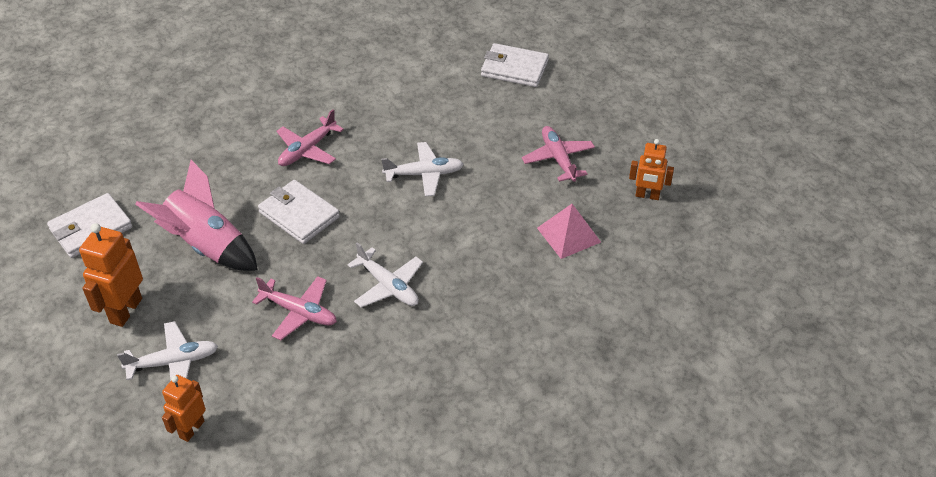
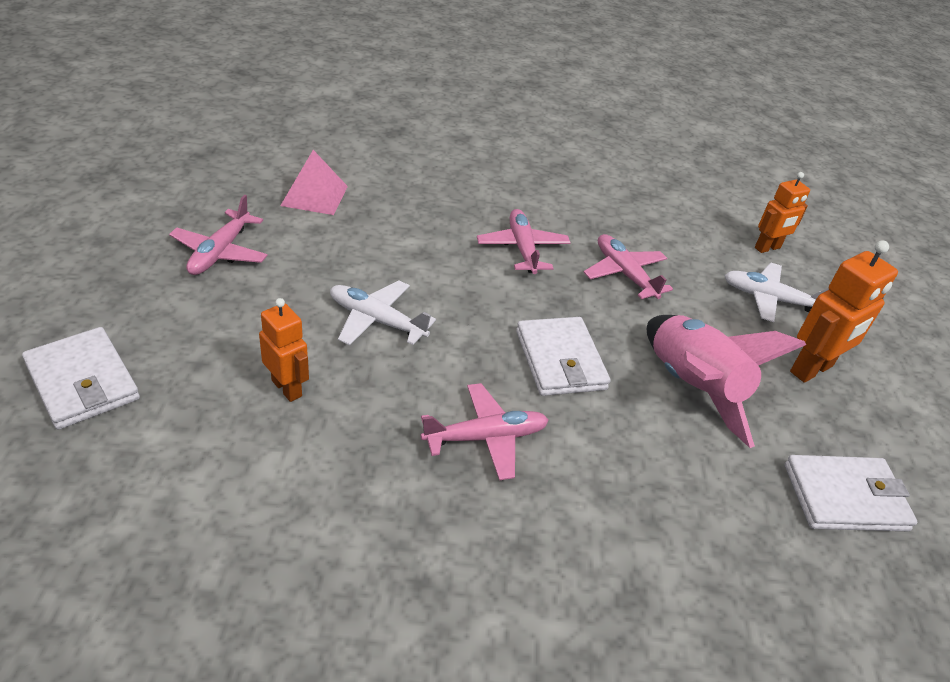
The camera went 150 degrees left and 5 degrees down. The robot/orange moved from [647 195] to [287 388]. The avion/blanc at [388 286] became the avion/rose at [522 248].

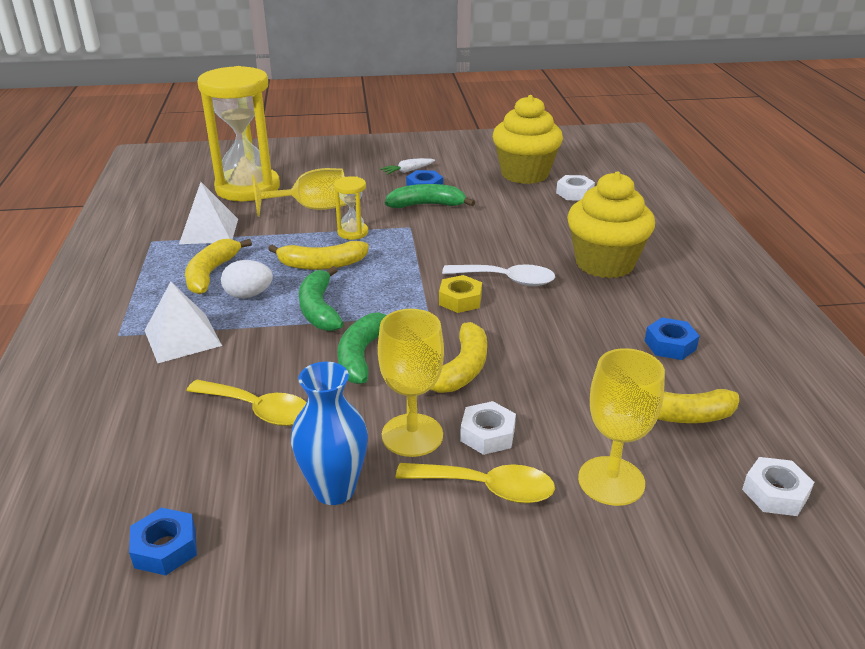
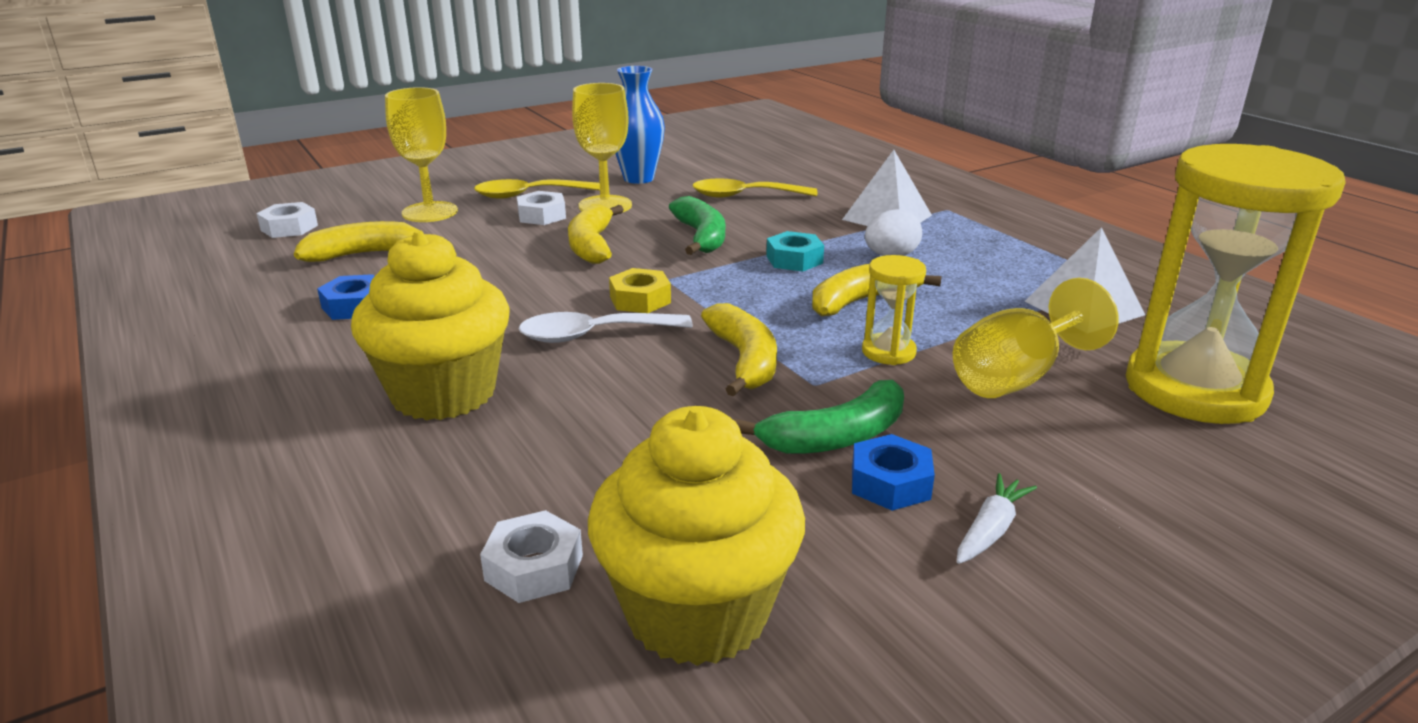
The camera went 155 degrees right and 5 degrees down. The banane/jaune moved from [211 273] to [744 360]. The banane/vert at [319 309] was replaced by the écrou/turquoise at [794 260]. The écrou/bleu at [165 548] disappeared.

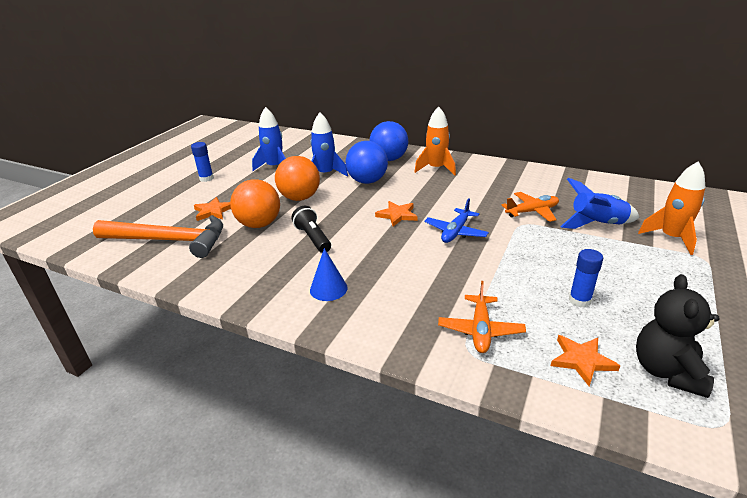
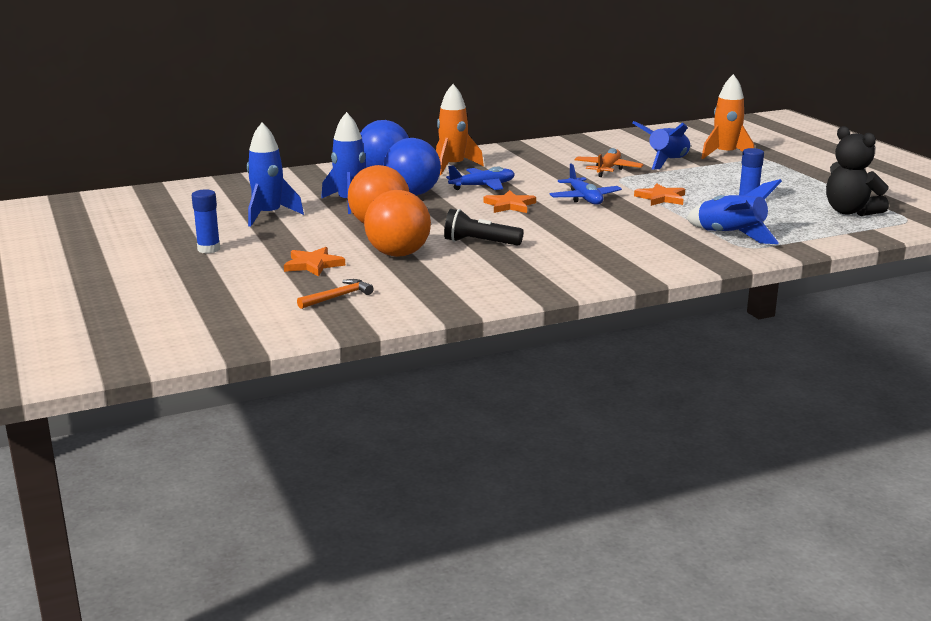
The camera went 50 degrees left and 10 degrees down. The marteau/orange at [169 241] changed to 0.41 times the size. The cône/bleu at [328 289] disappeared. The avion/orange at [480 330] was replaced by the fusée/bleu at [730 236]. The étoile/orange moved from [582 360] to [661 198]. The avion/bleu at [482 186] appeared.

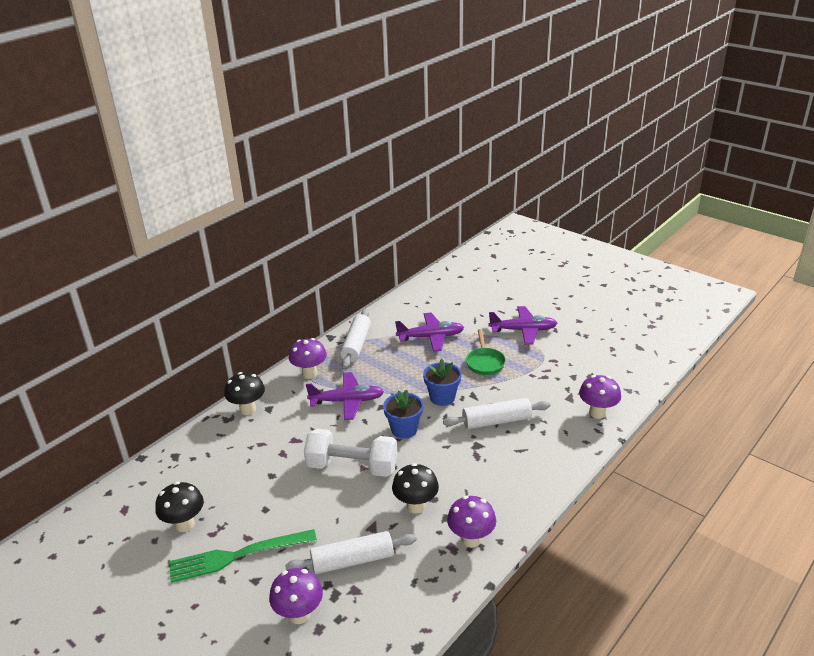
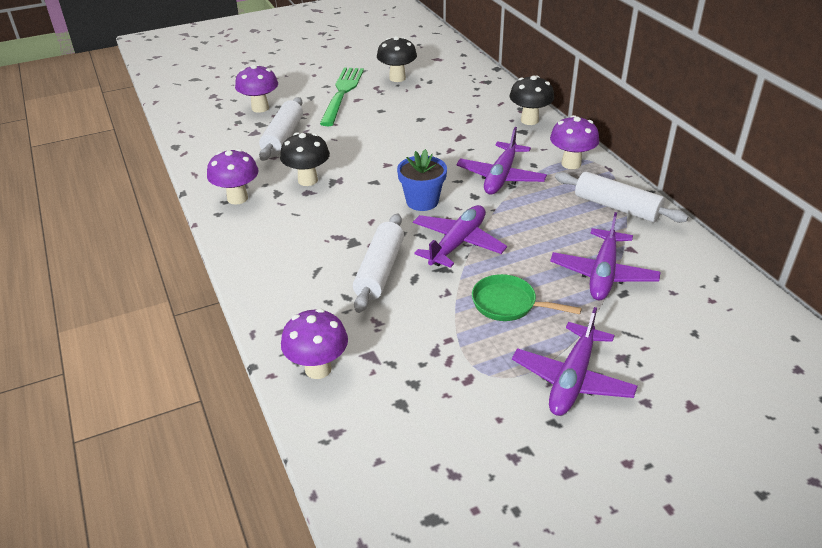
The camera went 115 degrees right and 5 degrees up. The pot de fleurs/bleu at [442 397] was replaced by the avion/violet at [458 243]. The haltère/blanc at [352 466] disappeared.

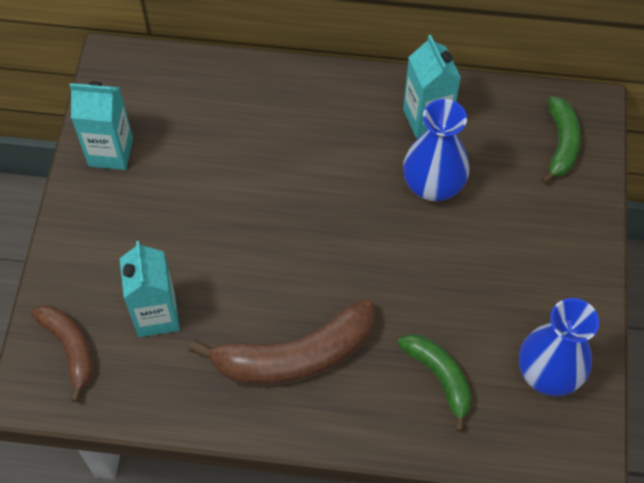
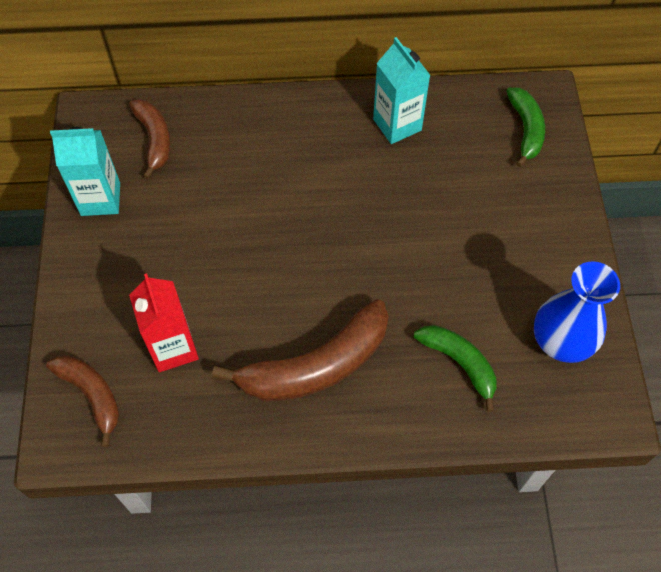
The camera went 10 degrees left and 0 degrees up. The vase/bleu at [433 185] disappeared. The brique de lait/turquoise at [157 315] became the brique de lait/rouge at [173 348]. The banane/marron at [154 139] appeared.

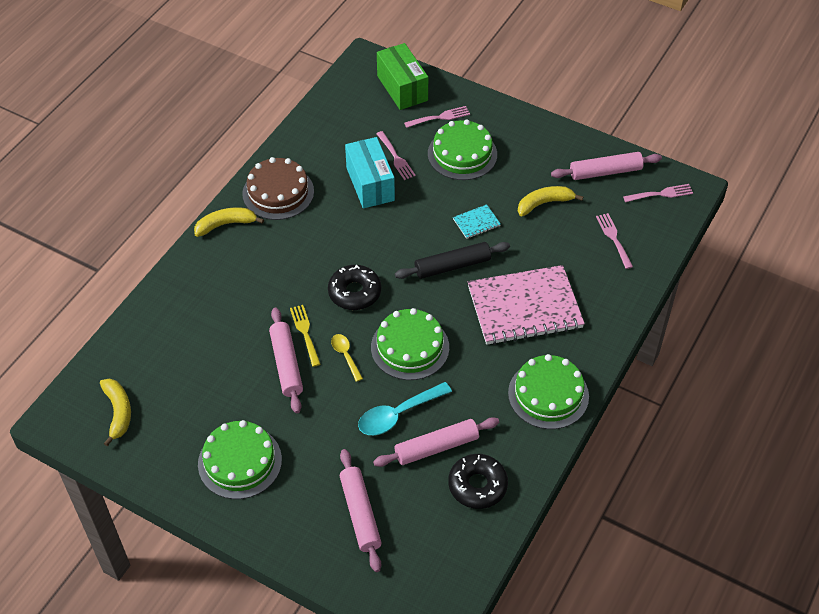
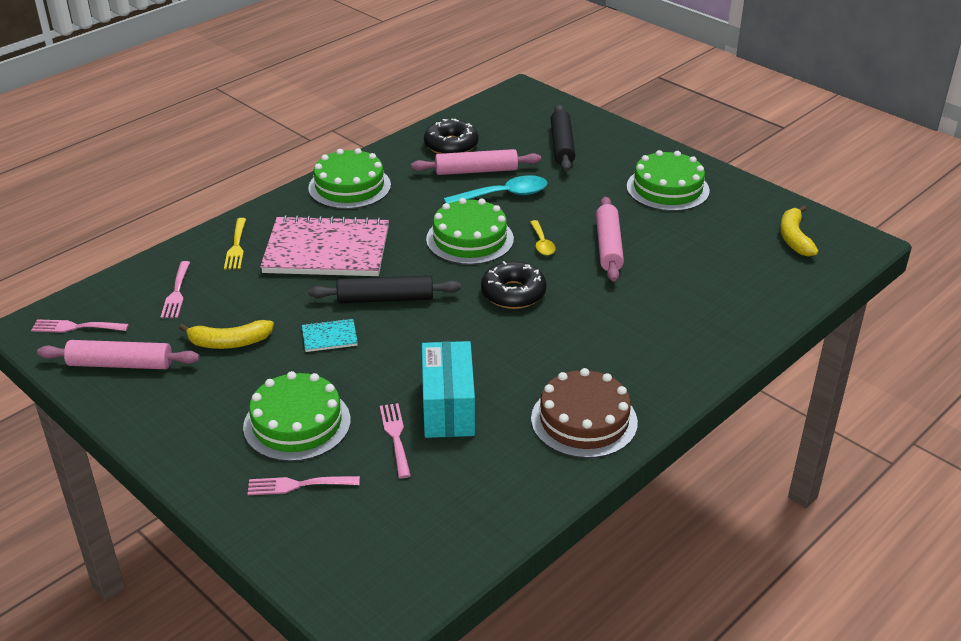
The camera went 165 degrees left and 15 degrees down. The boîte/vert at [402 88] disappeared. The banane/jaune at [226 224] disappeared. The fourchette/jaune moved from [305 333] to [236 246]. The rouleau à pâtisserie/rose at [360 514] became the rouleau à pâtisserie/noir at [562 145].

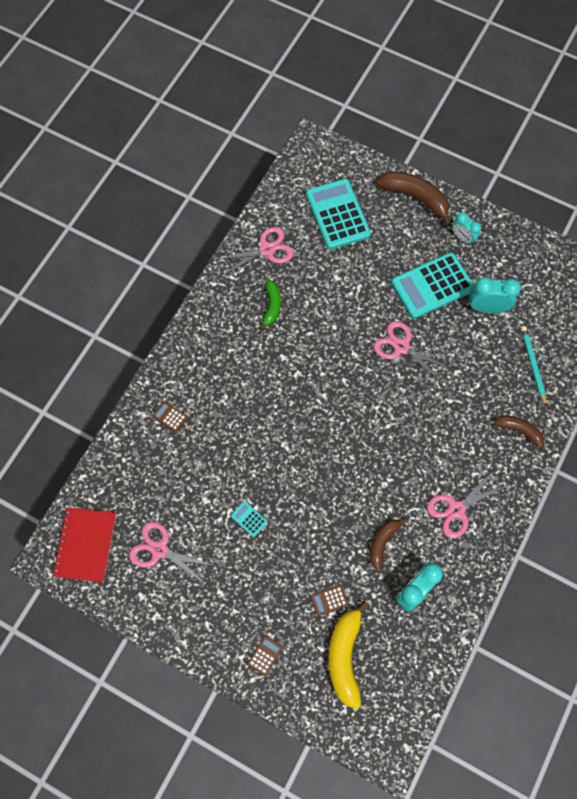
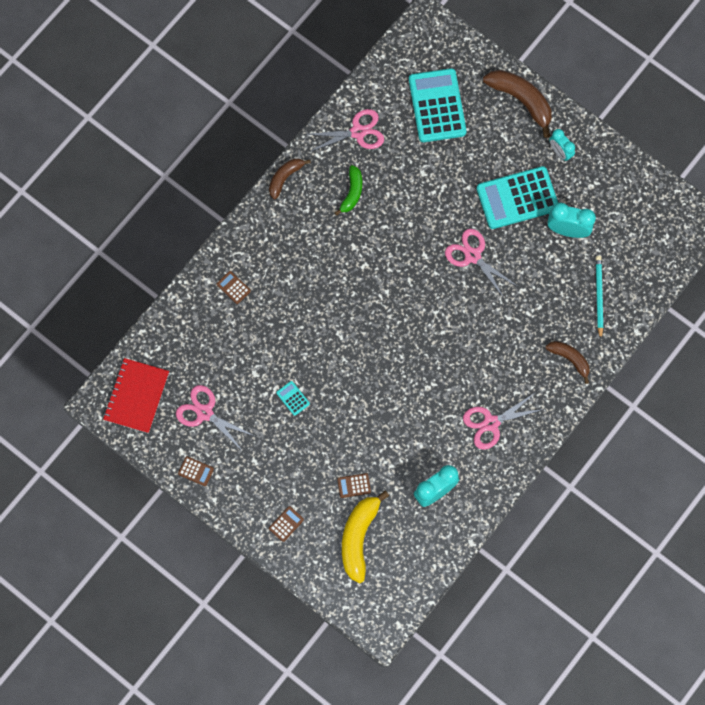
The camera went 10 degrees right and 5 degrees up. The banane/marron moved from [383 542] to [285 178]. The calculatrice/marron at [196 471] appeared.

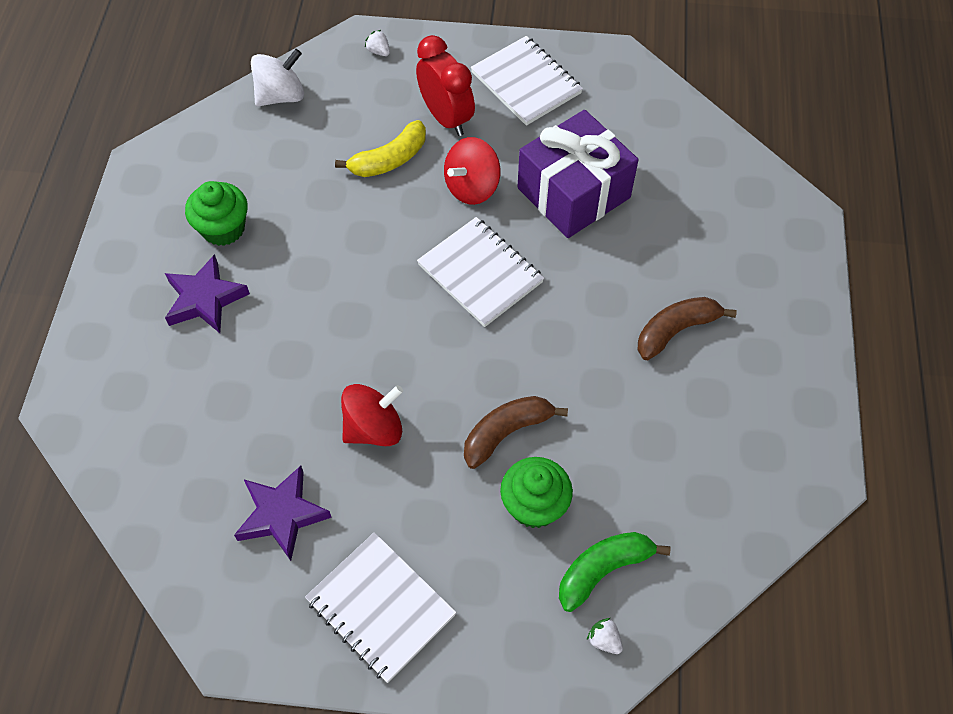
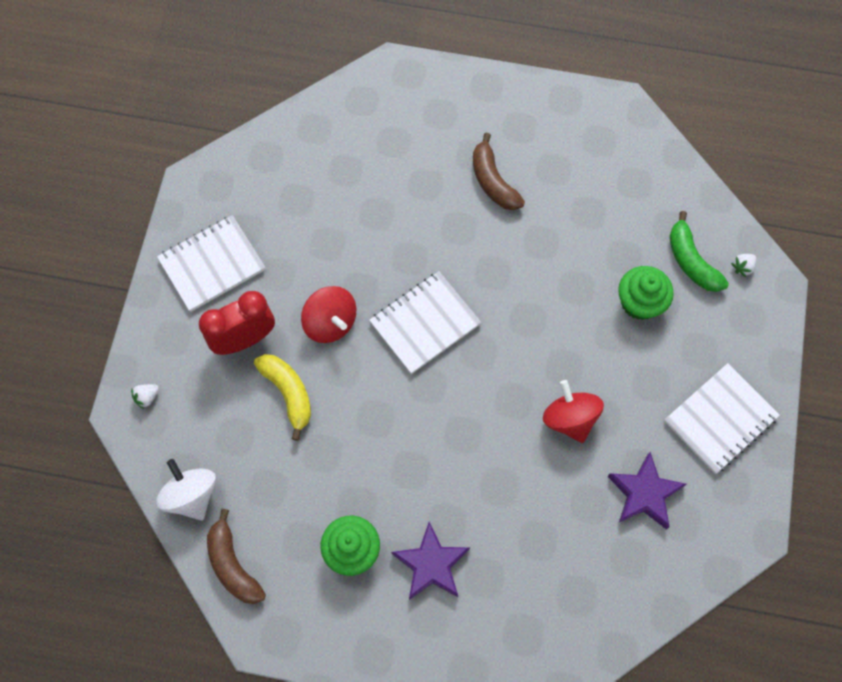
The camera went 85 degrees left and 10 degrees up. The cadeau/violet at [573 193] disappeared. The banane/marron moved from [506 433] to [233 565].

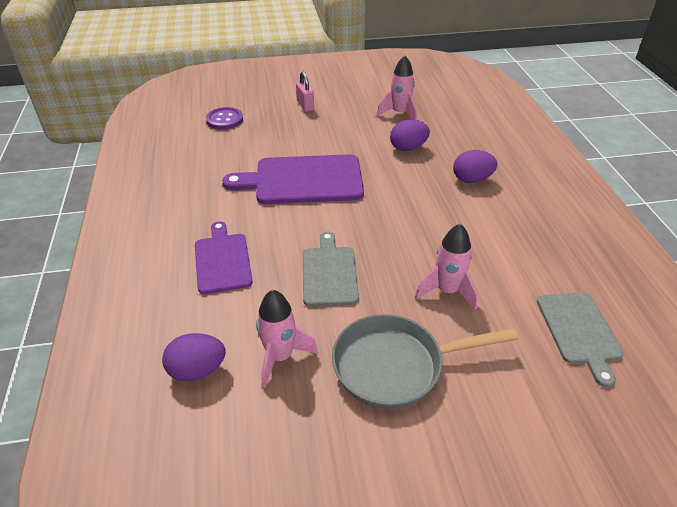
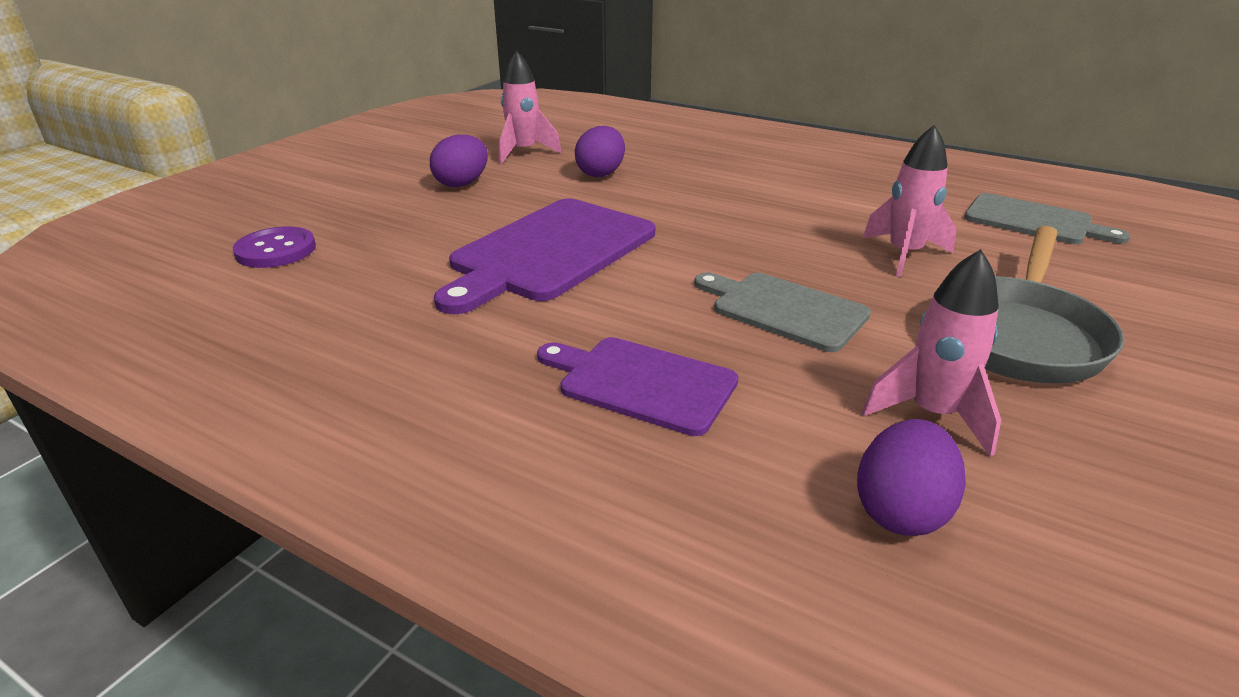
The camera went 50 degrees left and 10 degrees down. The cadenas/rose at [305 105] disappeared. The œuf/violet moved from [472 179] to [462 183].

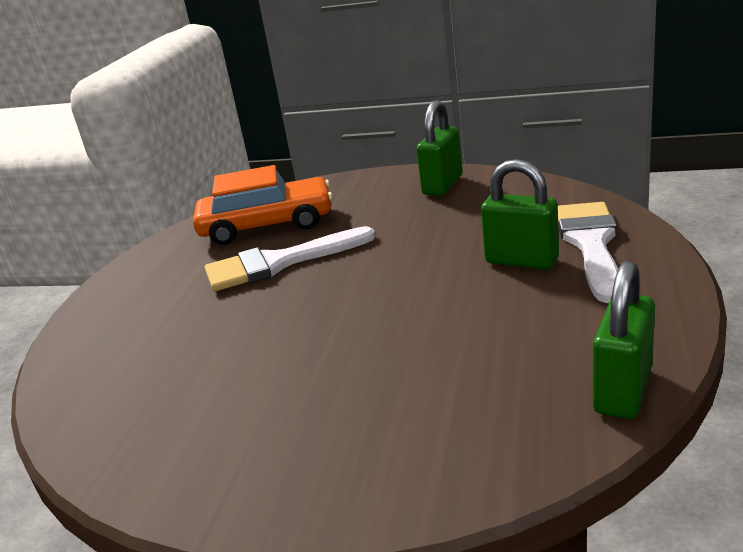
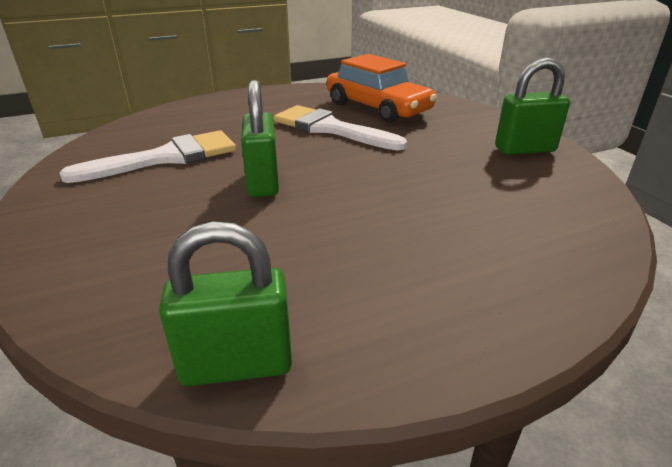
The camera went 50 degrees right and 5 degrees up. The cadenas/vert moved from [521 261] to [263 182]. The pinceau/blanc moved from [591 244] to [166 158].

